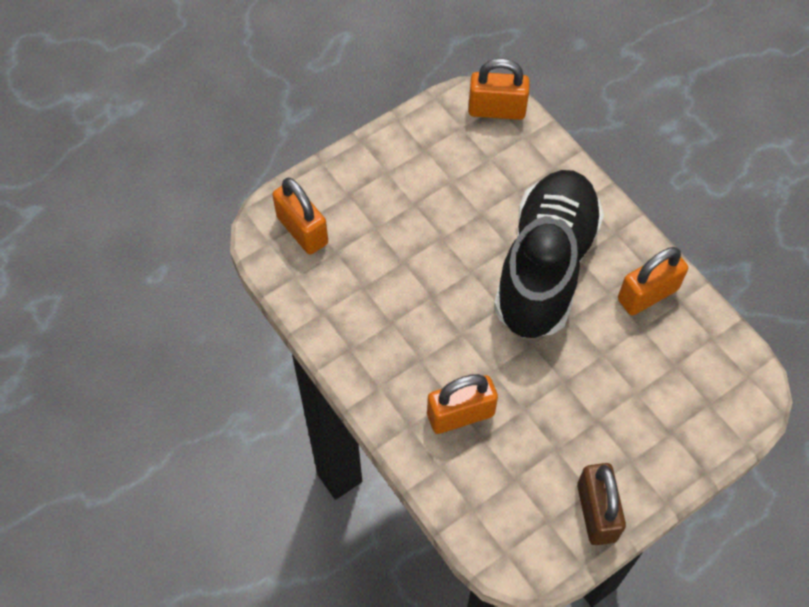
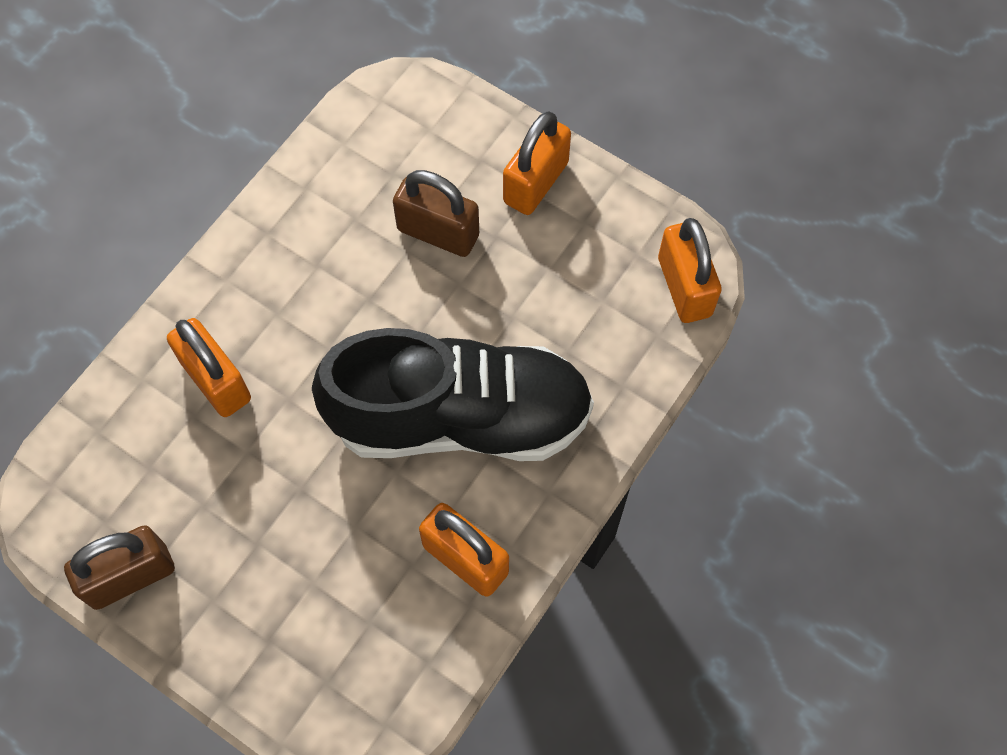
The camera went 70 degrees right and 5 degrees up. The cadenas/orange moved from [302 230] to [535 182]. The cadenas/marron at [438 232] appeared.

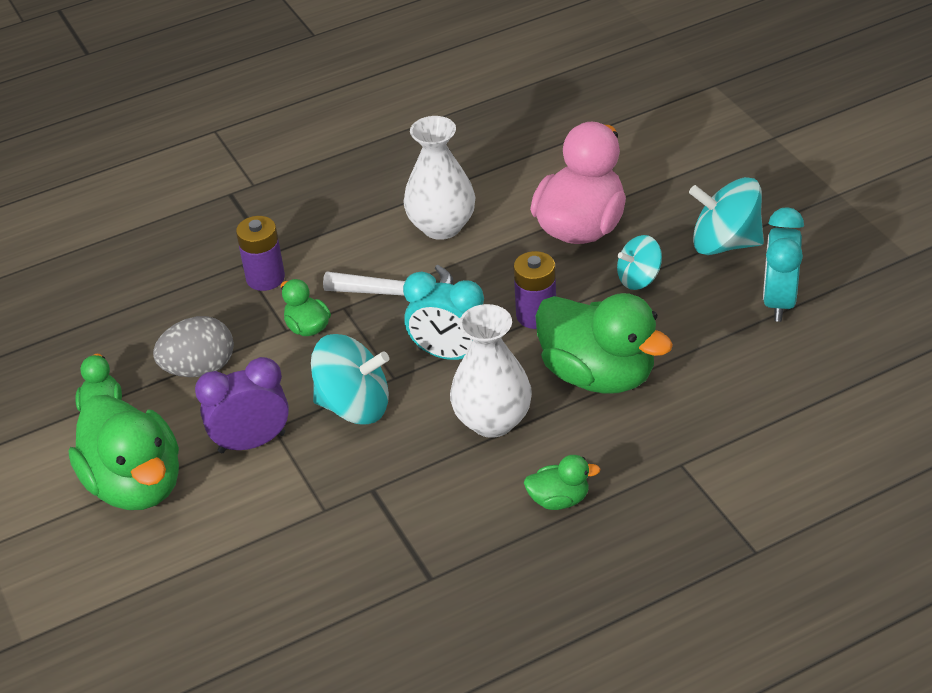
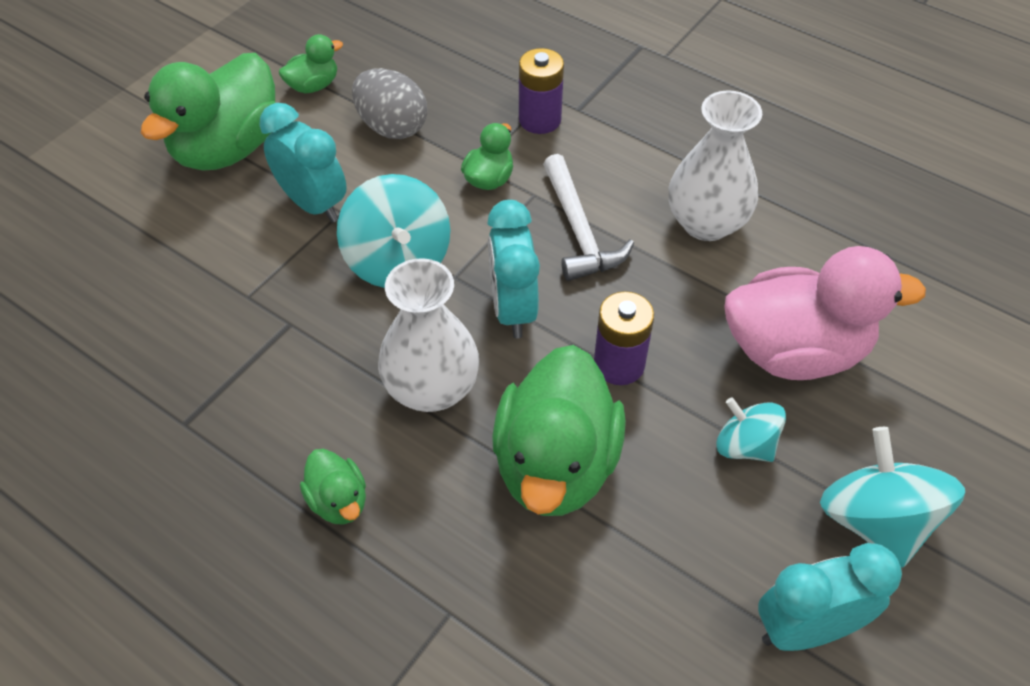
The camera went 60 degrees right and 10 degrees up. The réveil/violet at [252 442] became the réveil/turquoise at [313 204].

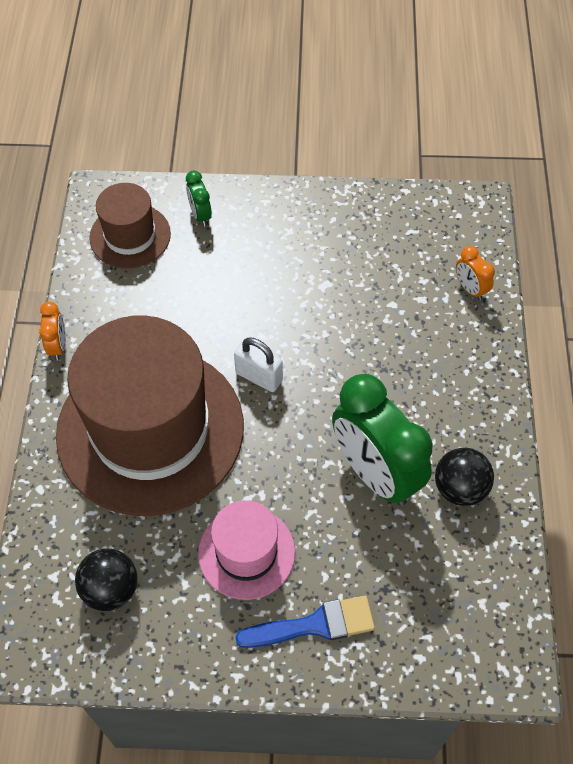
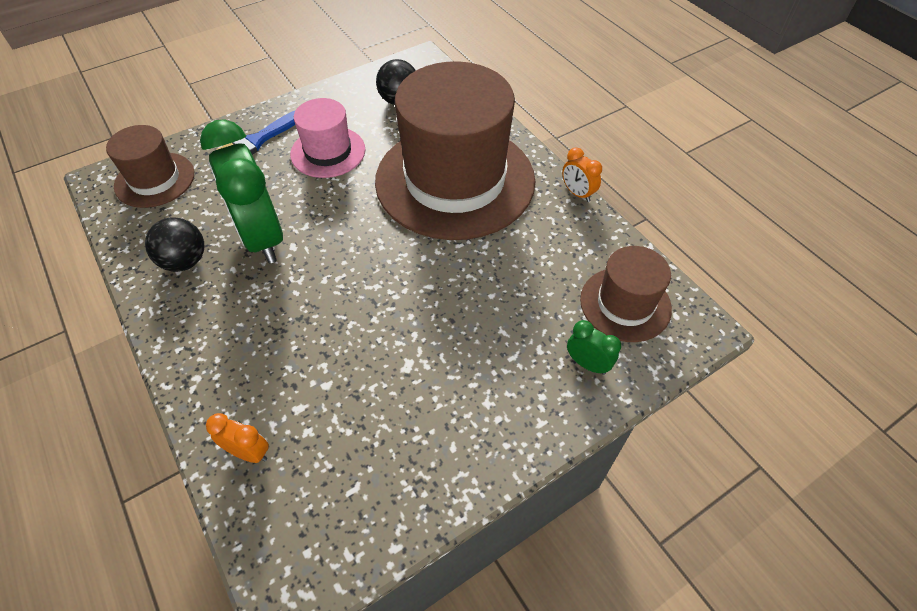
The camera went 145 degrees right and 5 degrees down. The cadenas/blanc at [259 377] disappeared. The réveil/vert at [375 473] turned 135 degrees counterclockwise. The chapeau/marron at [155 180] appeared.

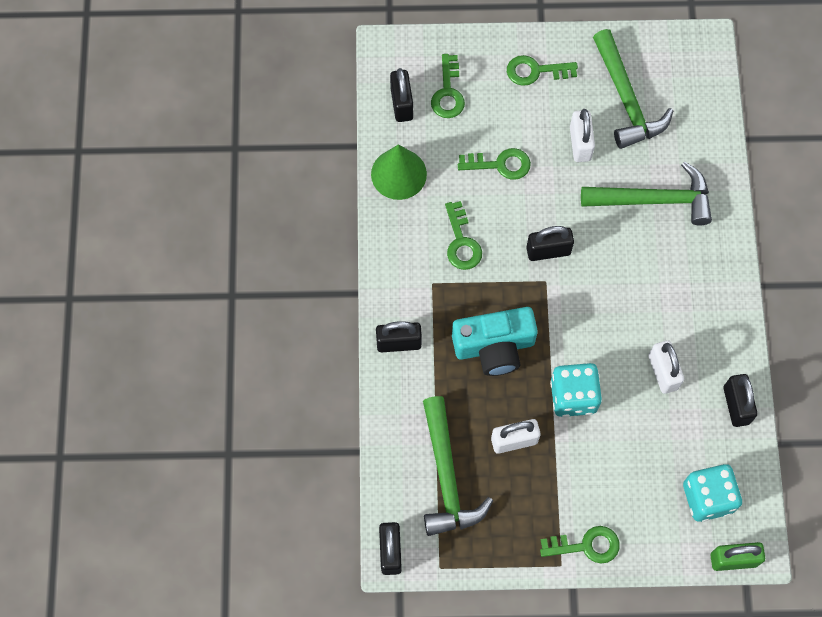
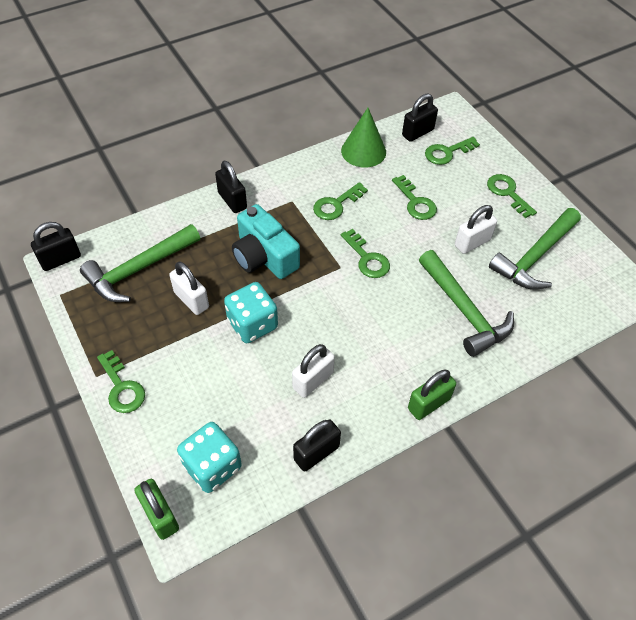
The camera went 60 degrees right and 15 degrees down. The cadenas/noir at [548 251] was replaced by the clé/vert at [367 258]. The cadenas/vert at [428 404] appeared.

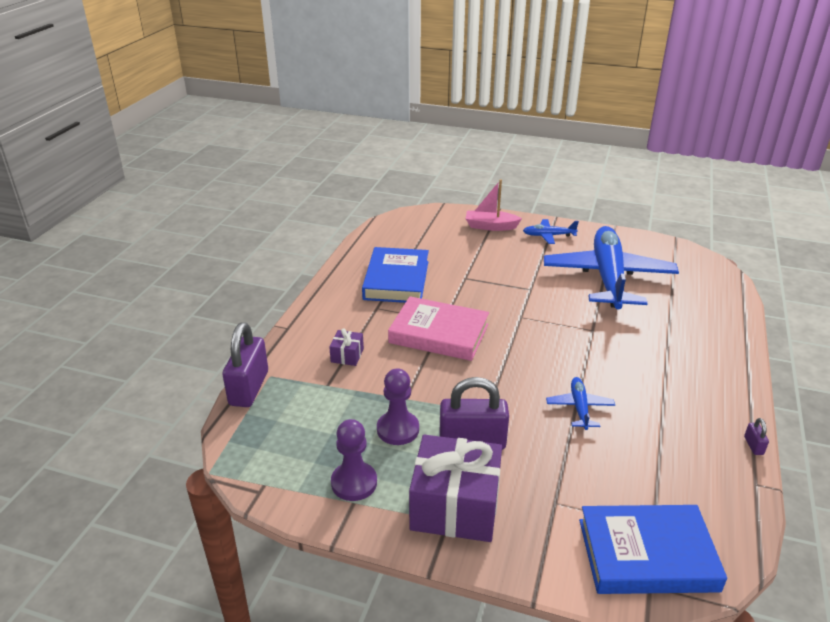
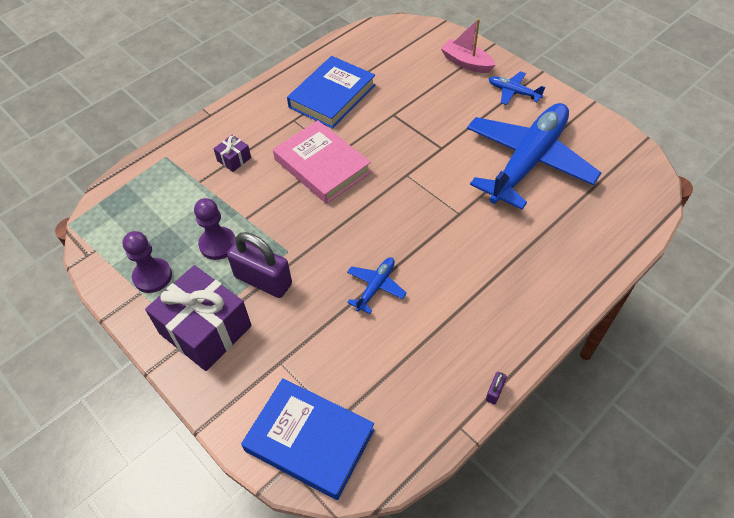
The camera went 30 degrees right and 20 degrees up. The cadenas/violet at [249 388] disappeared.

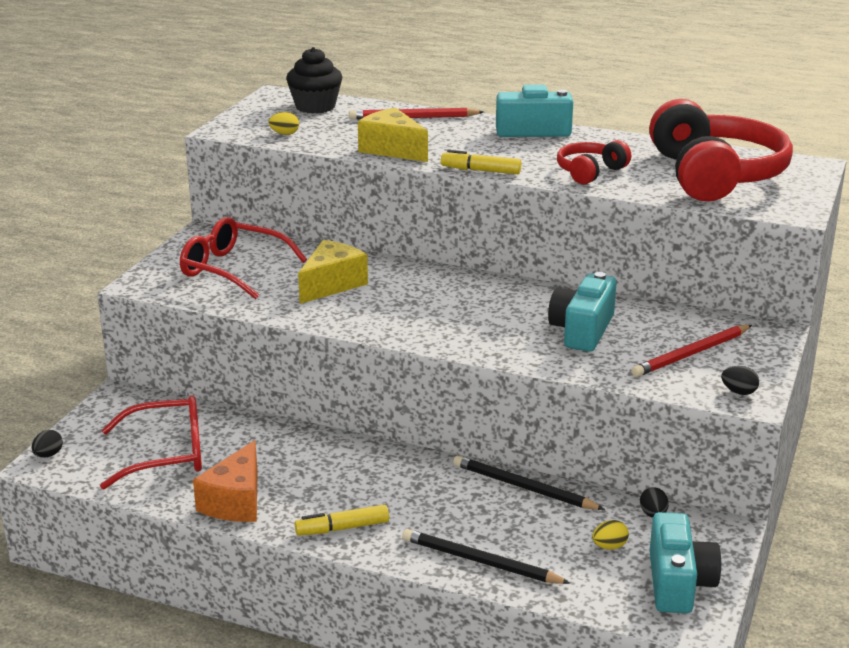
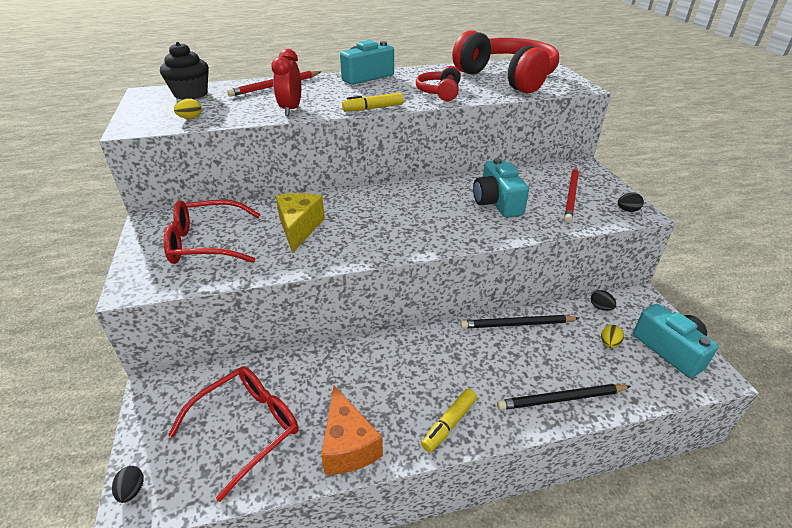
The camera went 35 degrees left and 10 degrees up. The fromage/jaune at [392 149] was replaced by the réveil/rouge at [291 109].

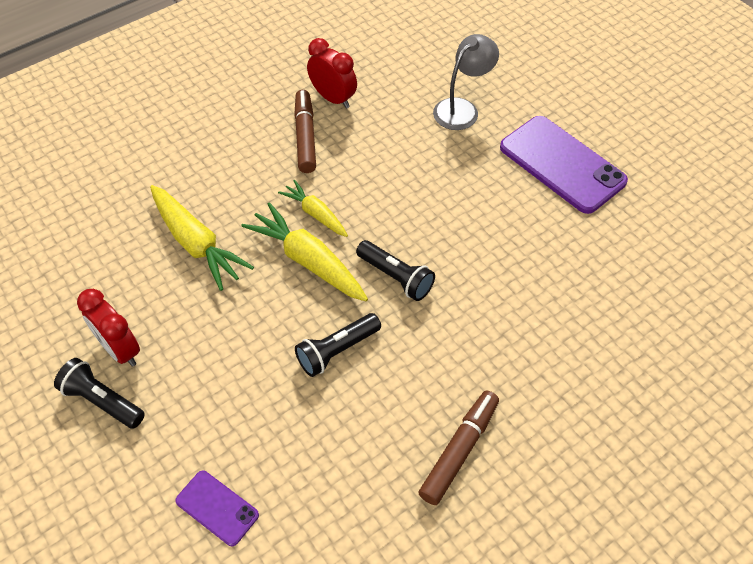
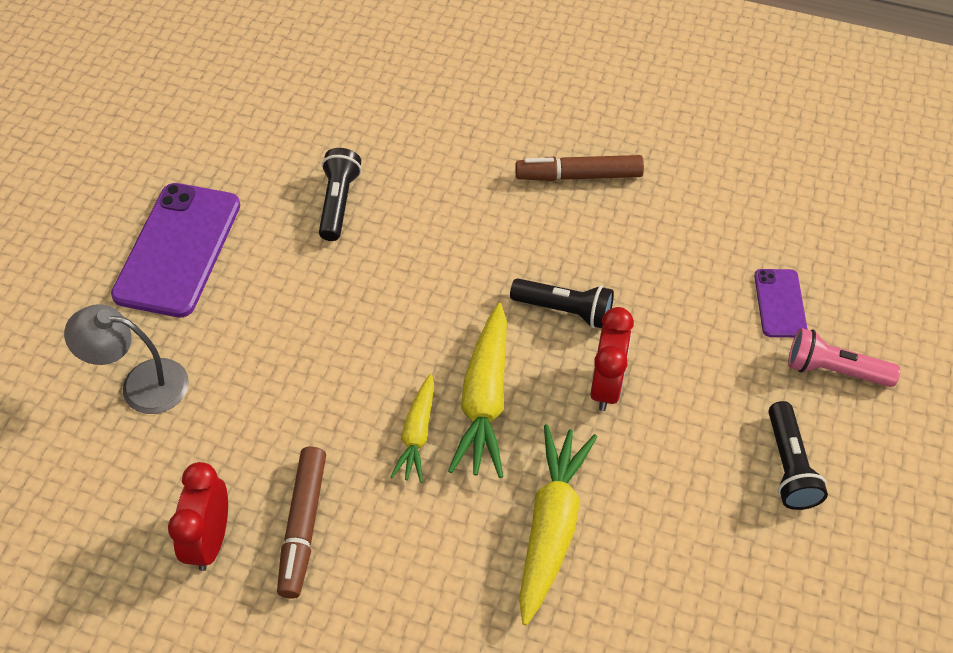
The camera went 125 degrees left and 0 degrees up. The feutre/marron at [305 136] turned 45 degrees counterclockwise. The lampe de poche/noir moved from [396 277] to [338 202]. The réveil/rouge moved from [120 349] to [606 385]. The lampe de poche/rose at [834 370] appeared.

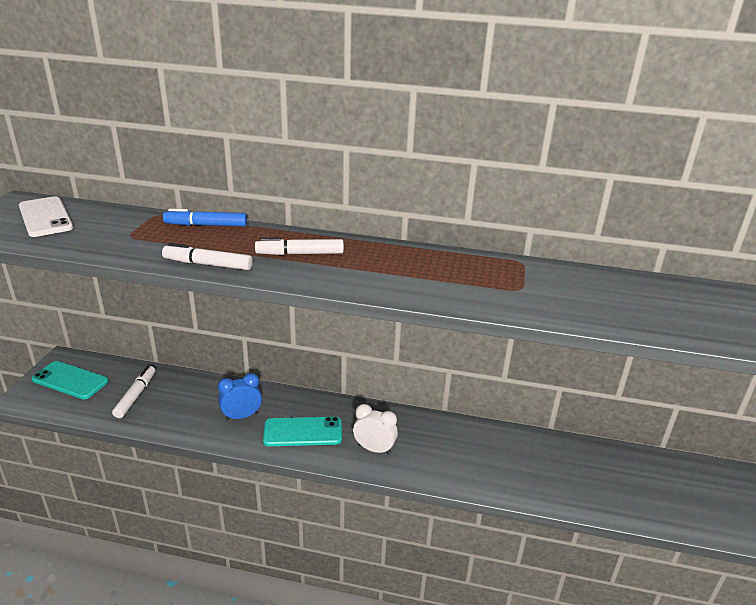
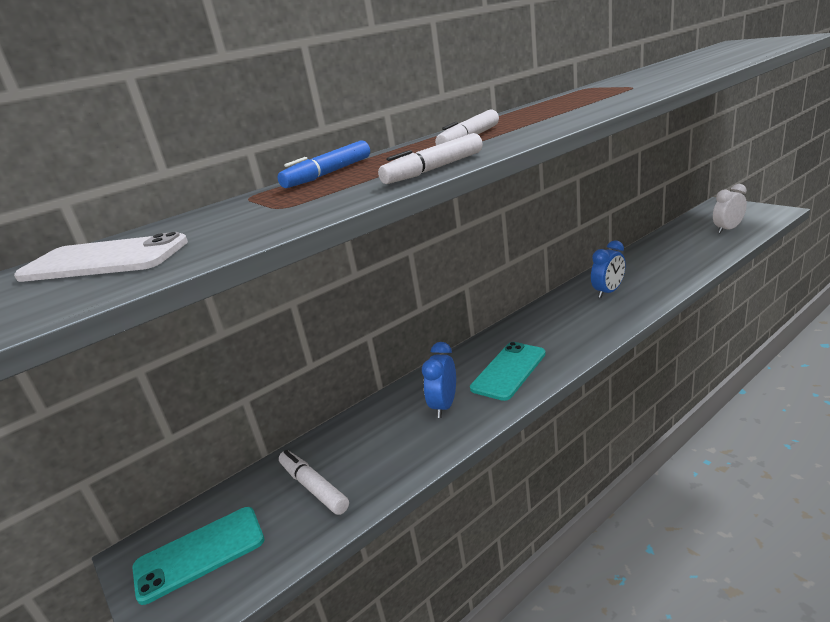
The camera went 45 degrees left and 5 degrees down. The réveil/blanc moved from [374 449] to [727 229]. The réveil/bleu at [608 292] appeared.

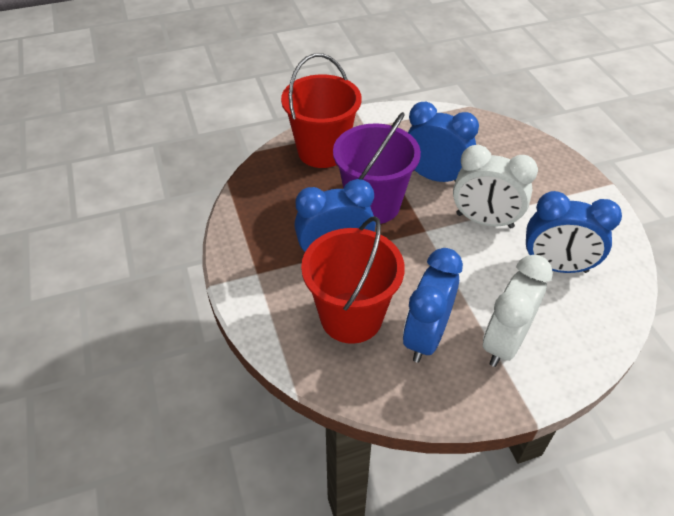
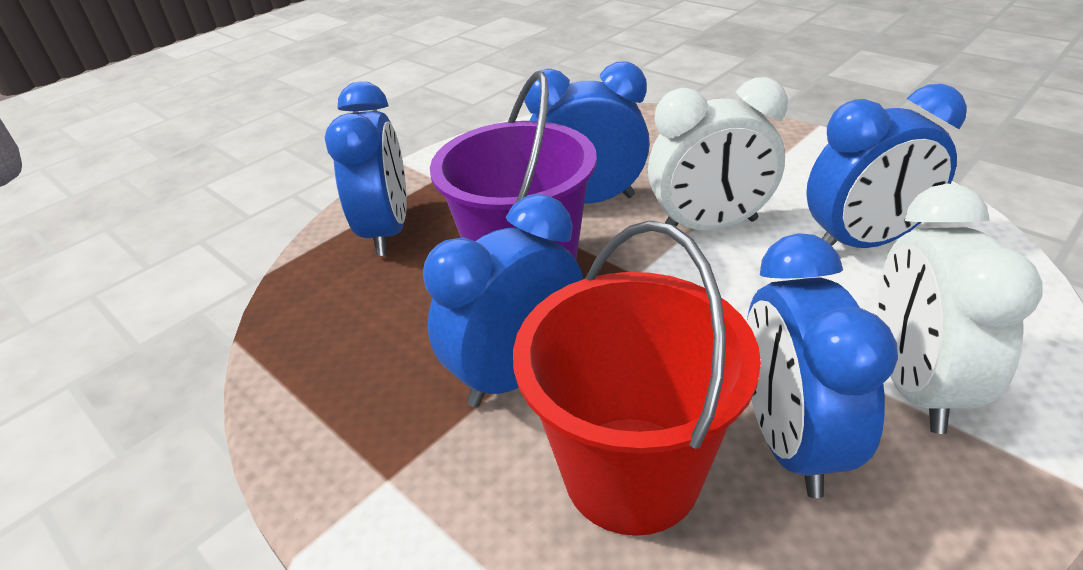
The camera went 25 degrees left and 10 degrees down. The seau/rouge at [322 151] was replaced by the réveil/bleu at [387 231].

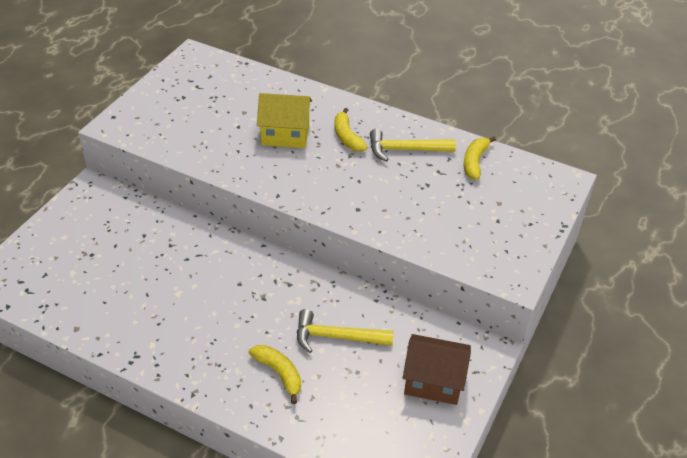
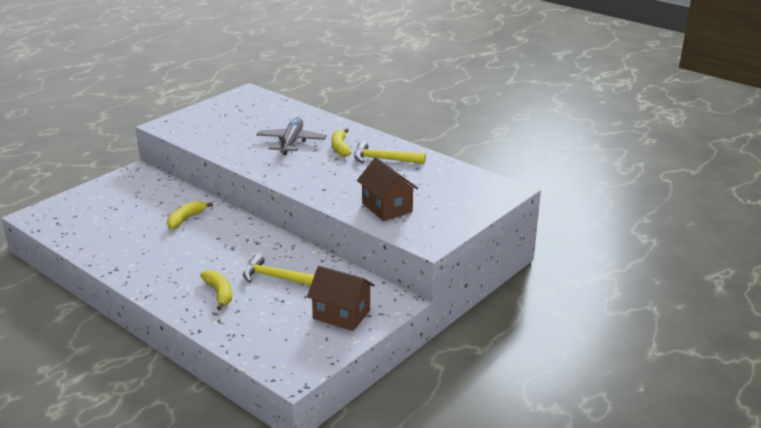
The camera went 15 degrees right and 15 degrees down. The maison/jaune at [285 135] was replaced by the avion/gris at [291 142]. The banane/jaune moved from [475 162] to [186 219]. The maison/marron at [387 207] appeared.

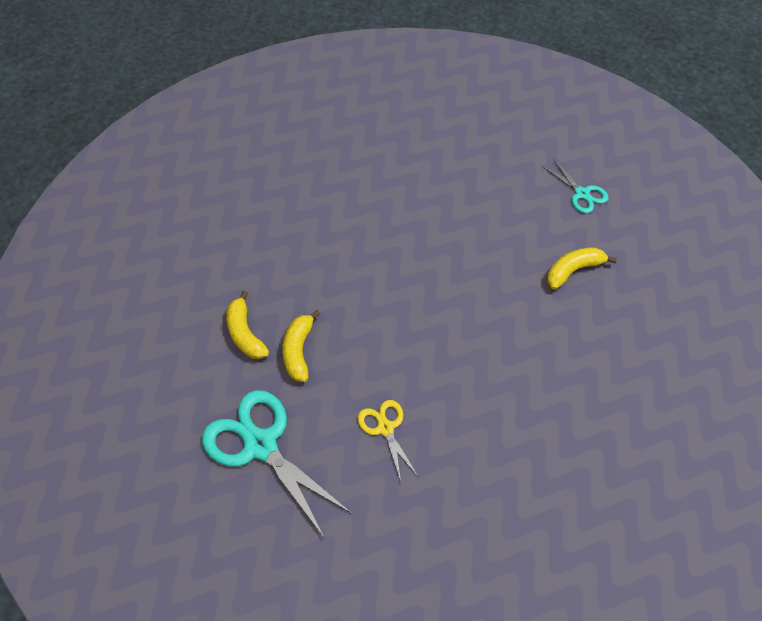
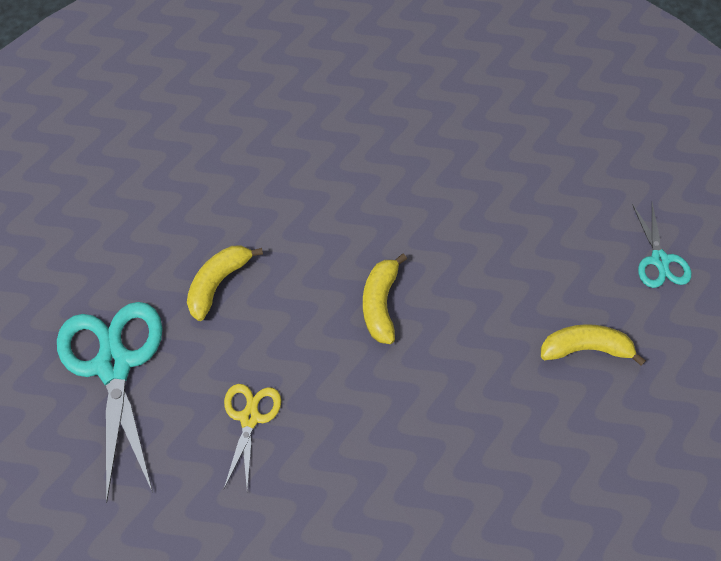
The camera went 30 degrees right and 5 degrees up. The banane/jaune moved from [245 334] to [380 304].

